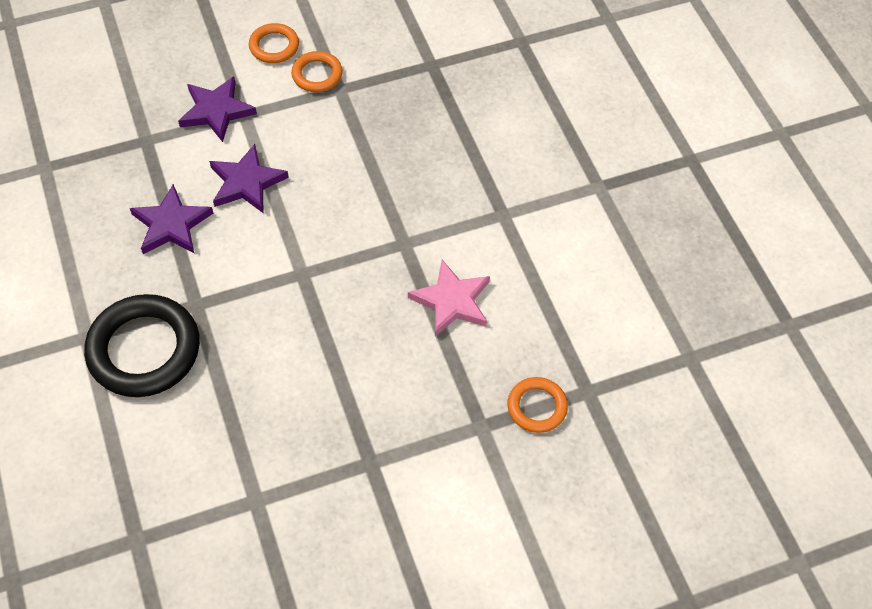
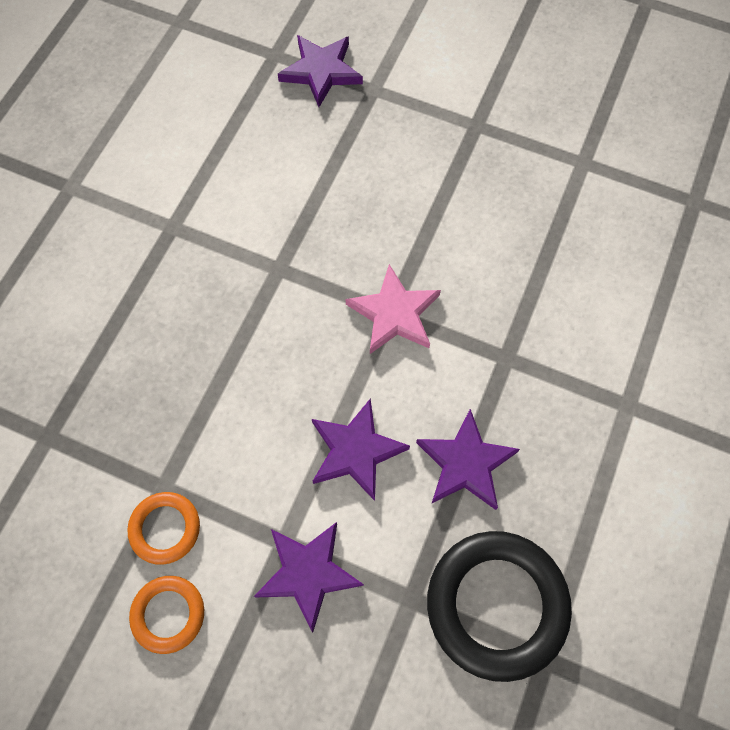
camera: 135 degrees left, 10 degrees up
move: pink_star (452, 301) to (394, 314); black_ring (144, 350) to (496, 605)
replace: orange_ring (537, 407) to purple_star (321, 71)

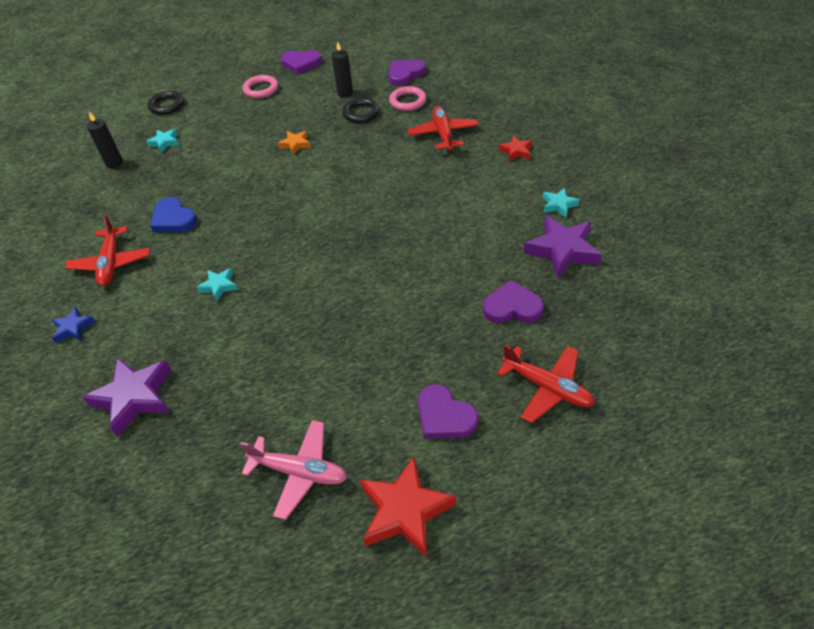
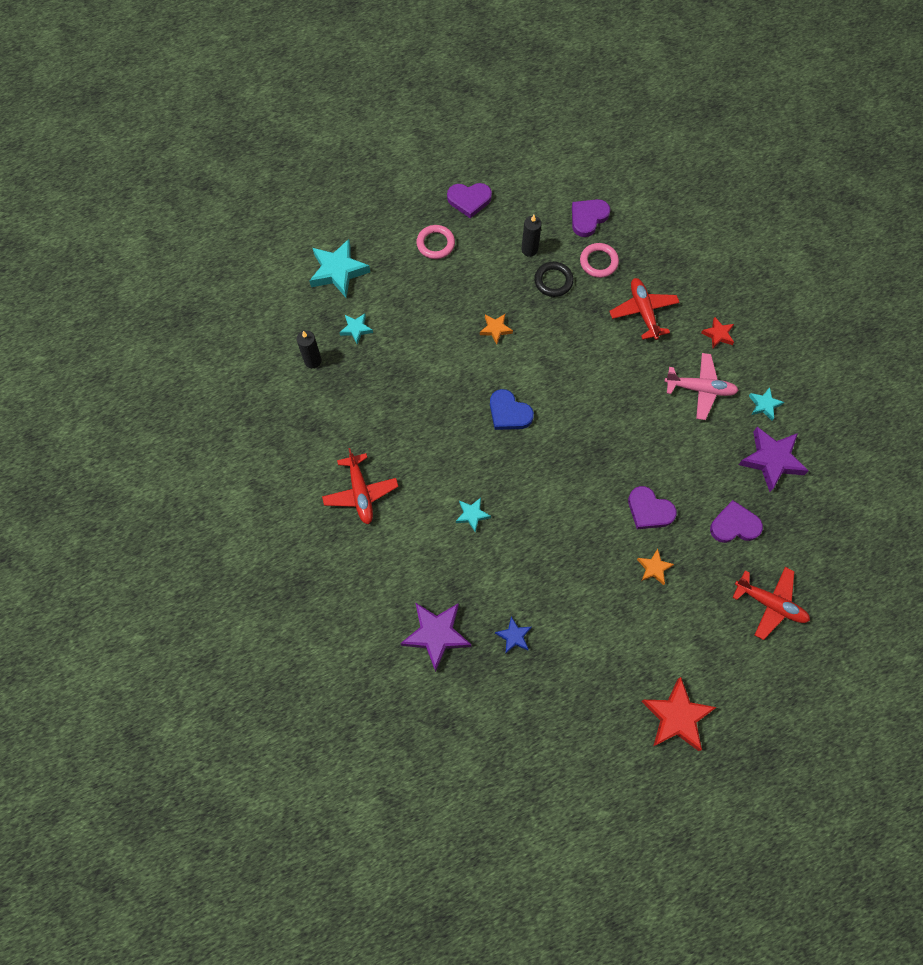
camera: 10 degrees left, 20 degrees up
insert: orange_star (654, 568)
move: blue_heart (173, 219) to (509, 413); blue_star (73, 328) to (514, 636); purple_heart (444, 416) to (649, 510); pink_plane (299, 472) to (700, 389)
replace: black_ring (167, 105) to turquoise_star (338, 271)

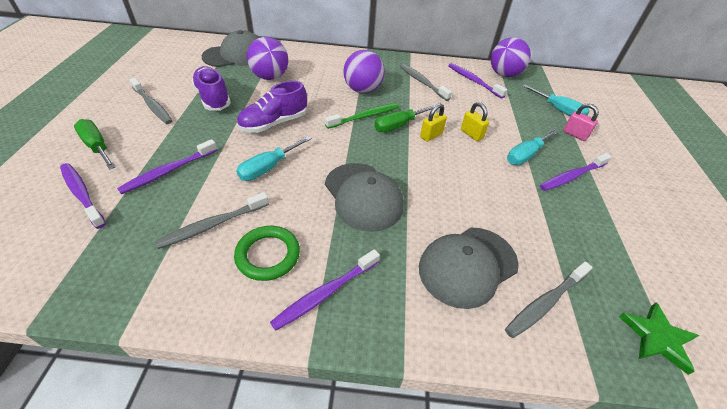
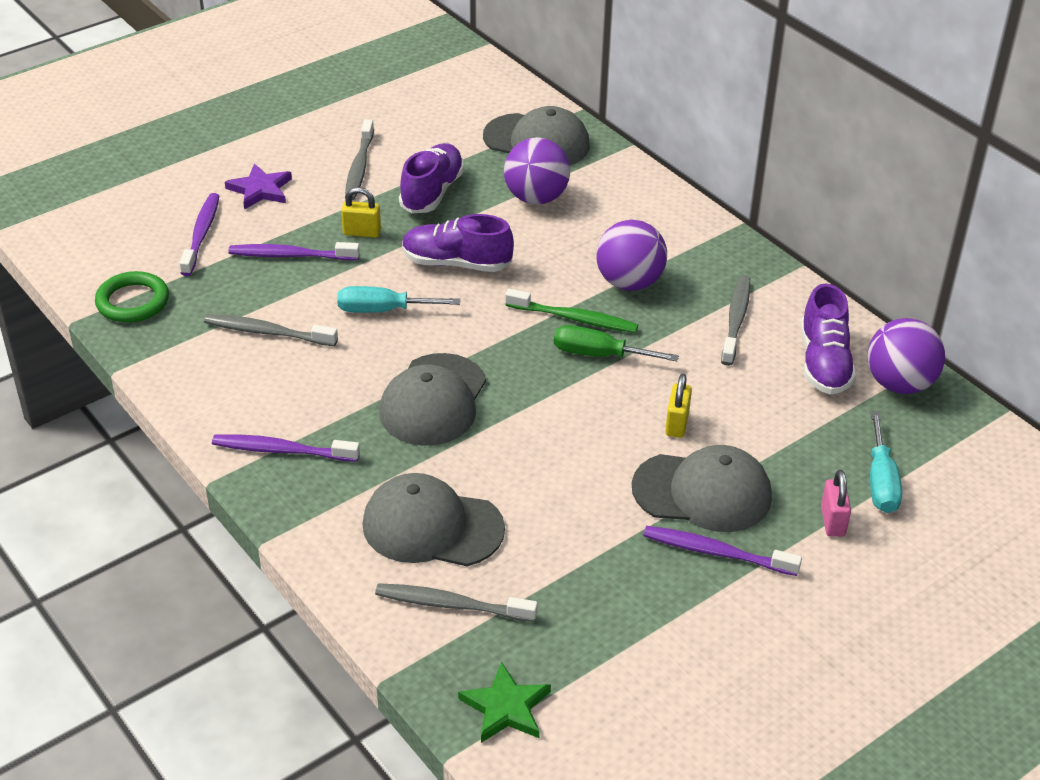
camera: 50 degrees right, 5 degrees down
move: green_ring (268, 255) to (133, 302); yellow_padlock (431, 135) to (362, 232)
replace: green_screwdriver (97, 146) to purple_star (260, 190); turquoise_screwdriver (525, 155) to grey_cap (702, 492); purple_toothbrush (473, 81) to purple_shoe (824, 363)

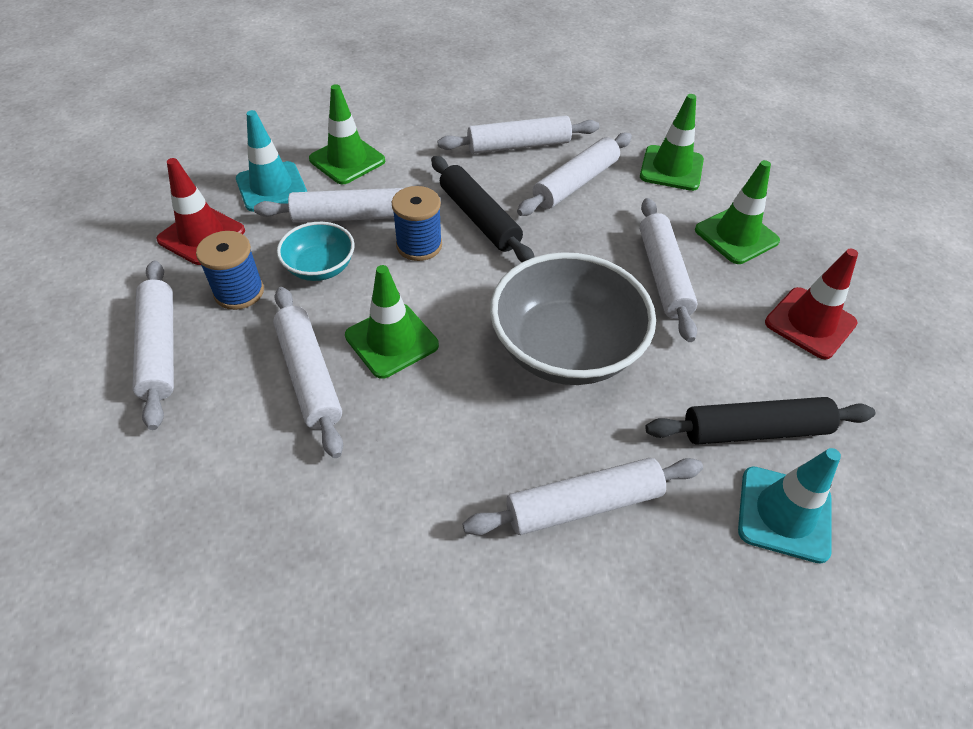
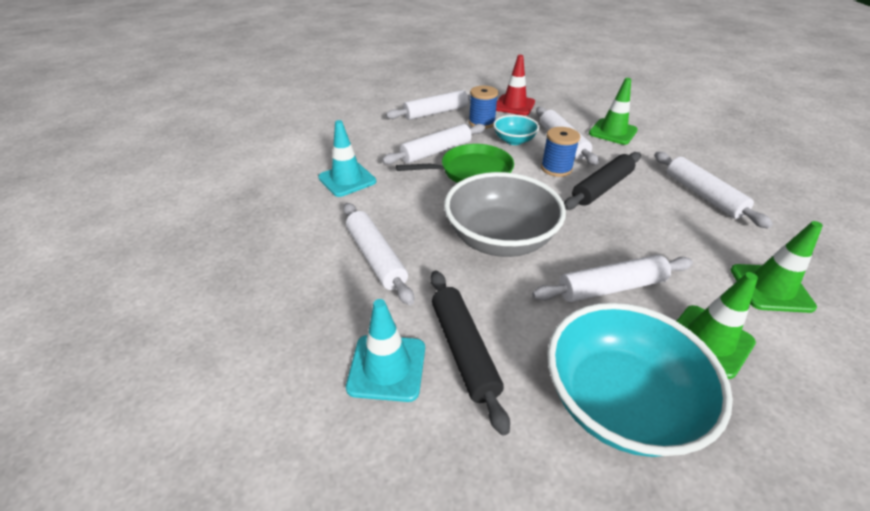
camera: 80 degrees right, 10 degrees down
delete: white_rolling_pin (575, 183)
move: turquoise_traffic_cone (271, 187) to (347, 179)
replace: green_traffic_cone (391, 340) to green_pan (472, 171); red_traffic_cone (810, 323) to turquoise_bowl (618, 402)

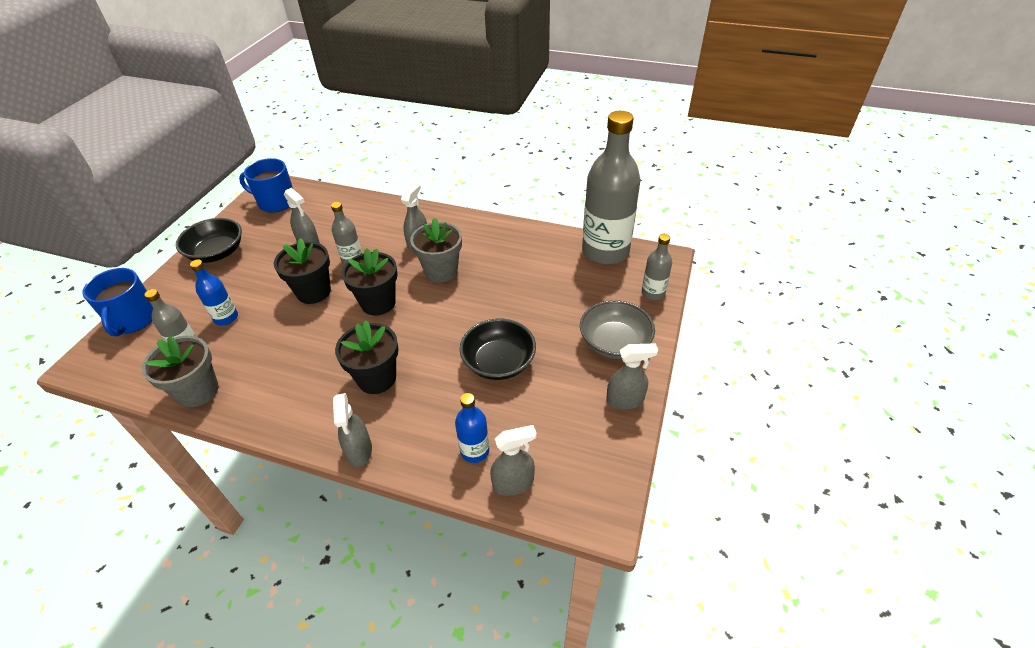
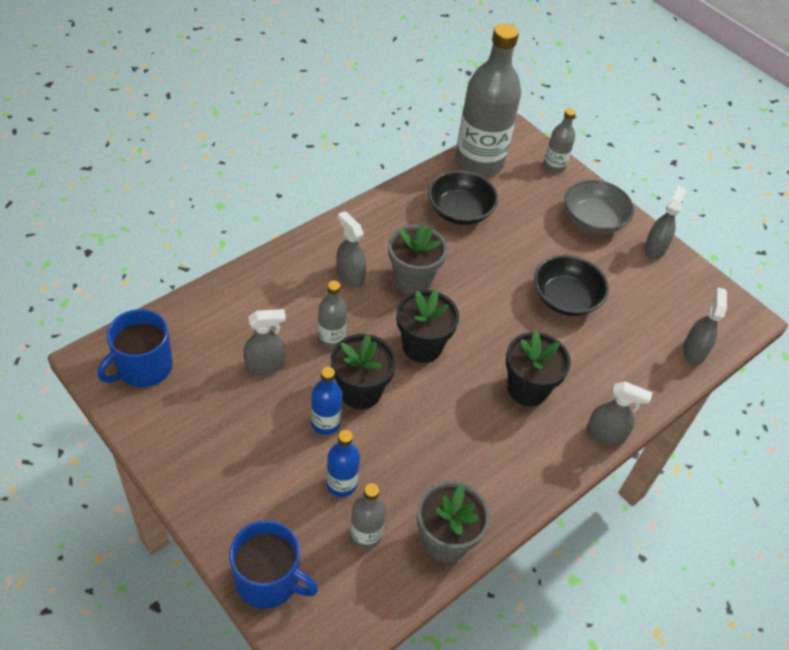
camera: 65 degrees left, 5 degrees up
move: blue_bottle (474, 451) to (325, 423); black_bowl (217, 253) to (460, 211)

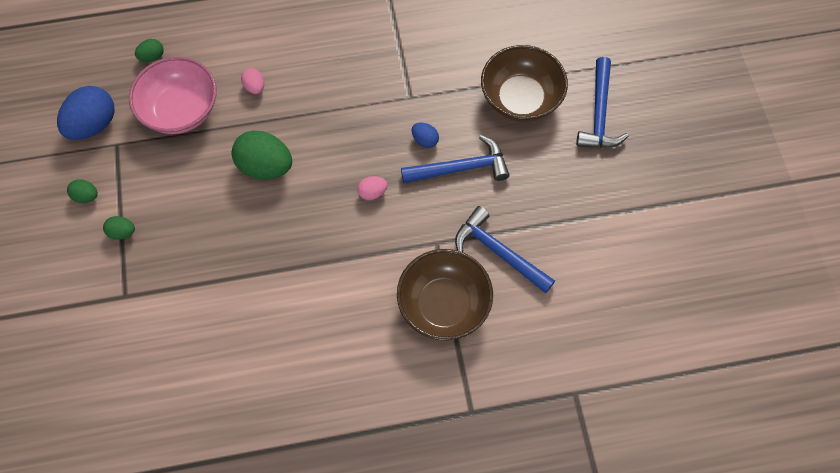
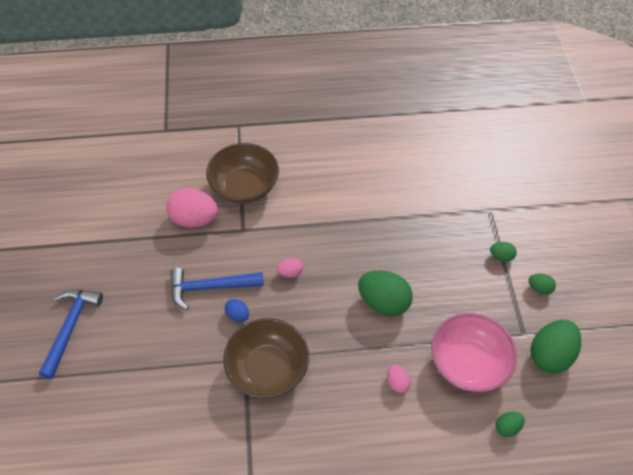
camera: 175 degrees left, 10 degrees down
move: brown_bowl (520, 98) to (268, 369)
replace: blue_hammer (499, 252) to pink_egg (194, 219)
recolor: blue_egg (93, 125) to green_egg (550, 355)

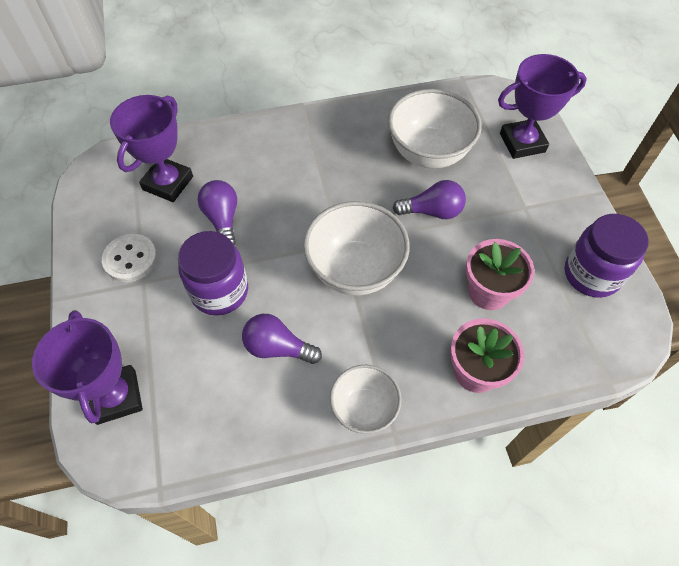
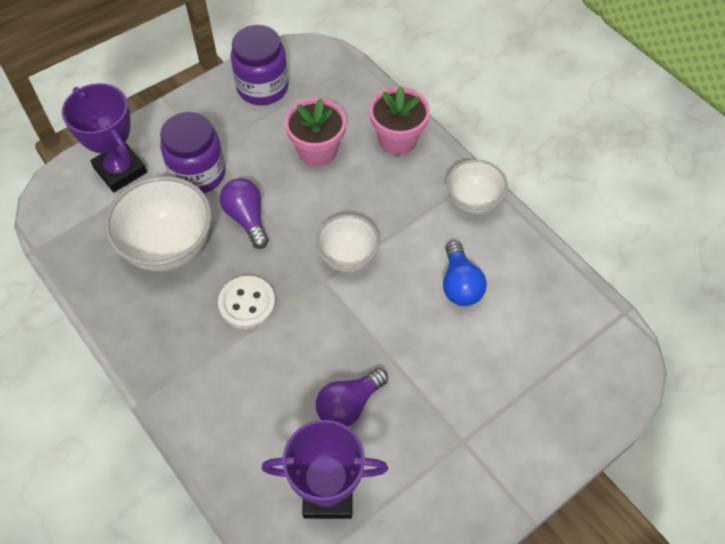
camera: 115 degrees left, 0 degrees up
delete: purple_trophy (116, 397)
move: purple_jar (219, 291) to (198, 174); white_button (130, 259) to (247, 303)
recolor: purple_light_bulb (277, 348) to blue_light_bulb (460, 284)
resize: white_bowl (355, 270) = (348, 257) x0.61

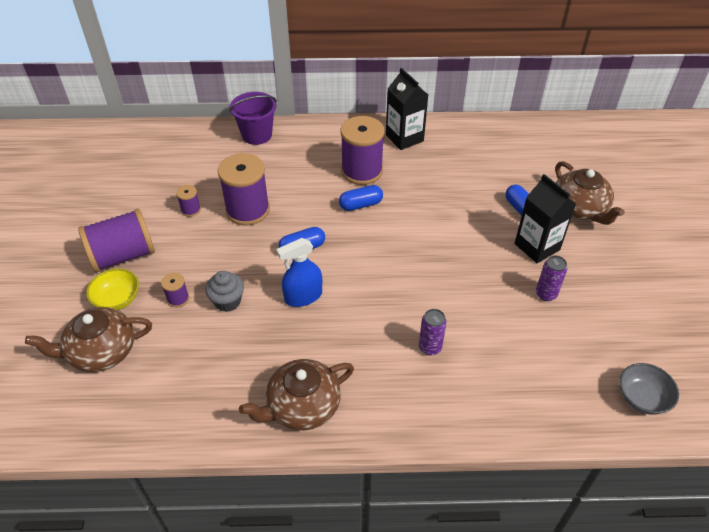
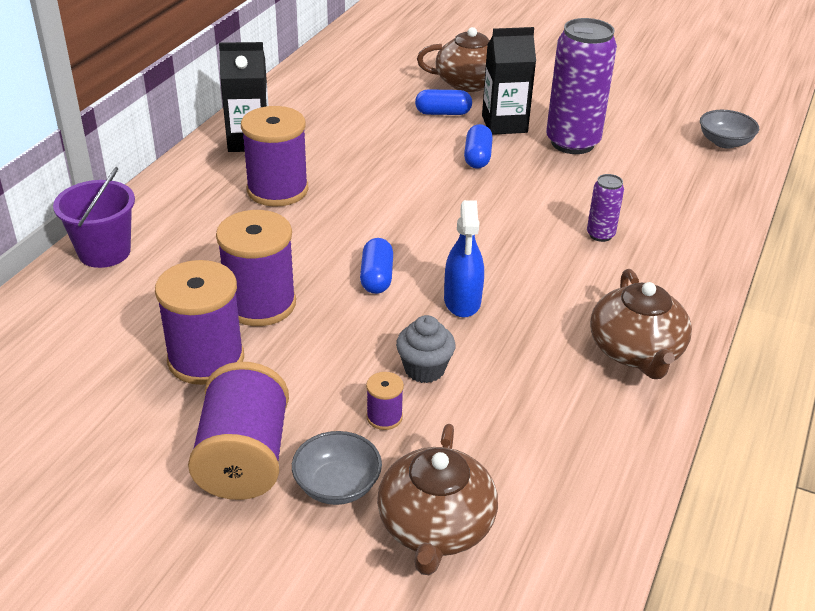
camera: 65 degrees left, 10 degrees down
move: blue_capsule (361, 205) to (477, 157)
recolor: yellow_bowl (117, 299) to grey_bowl (337, 485)
resize: purple_spool (191, 210) = (206, 359) x2.22; purple_can (546, 294) = (572, 143) x2.16

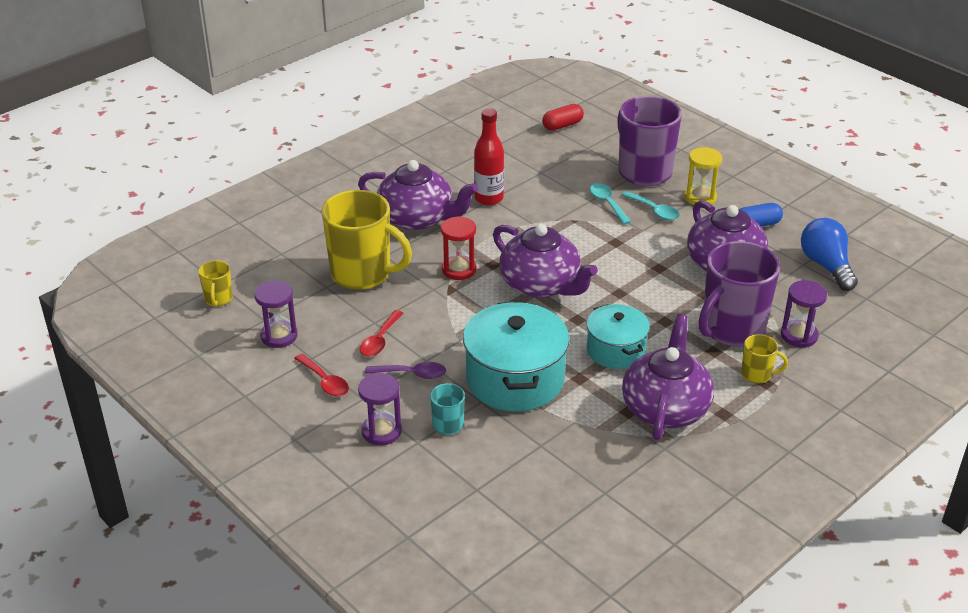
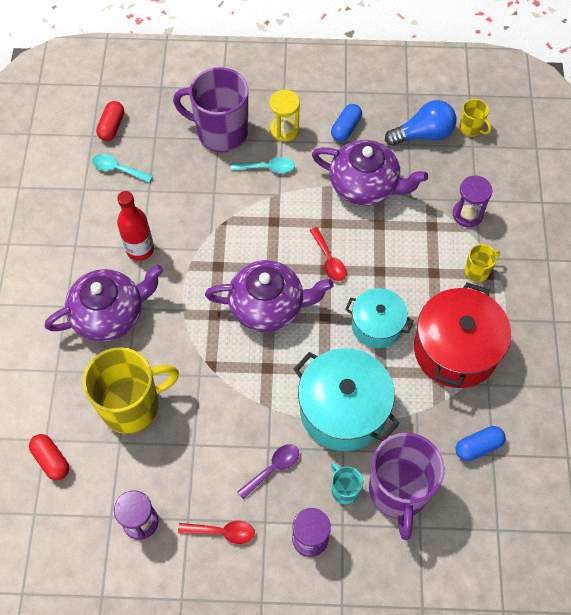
camera: 45 degrees left, 25 degrees up
delete: red_hourglass (459, 269)
insert: red_capsule (51, 460); blue_capsule (478, 447)
move: turquoise_spoon (607, 203) to (118, 169); red_spoon (380, 340) to (329, 260); purple_mug (731, 329) to (398, 492); yellow_mug (218, 299) to (471, 128)
replace: purple_teapot (665, 408) to red_pot (455, 349)
rotate: blue_light_bulb (826, 266) = (423, 134) 135 degrees clockwise

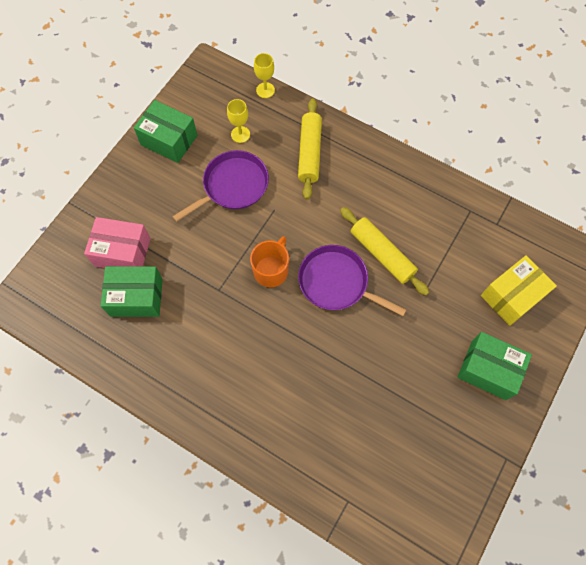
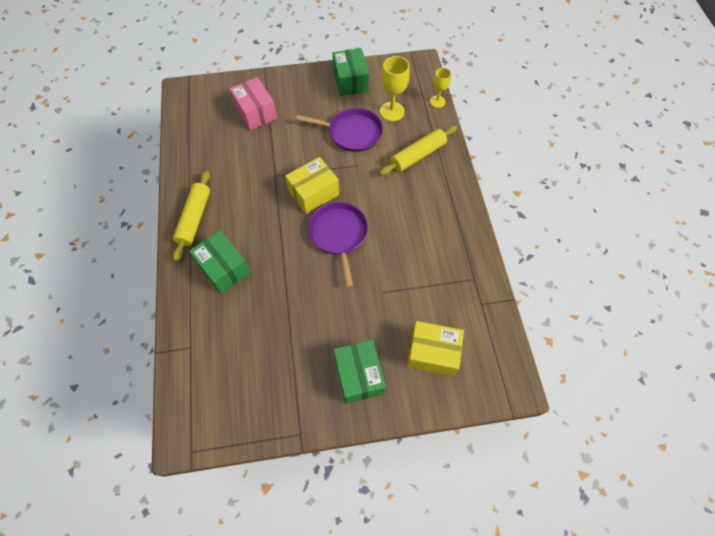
camera: 50 degrees right, 5 degrees down
move: yellow_rolling_pin (382, 254) to (194, 218); green_box (136, 297) to (224, 268)
replace: orange_mug (271, 270) to yellow_box (313, 193)
resize: yellow_goblet (240, 134) = (392, 111) x1.58

